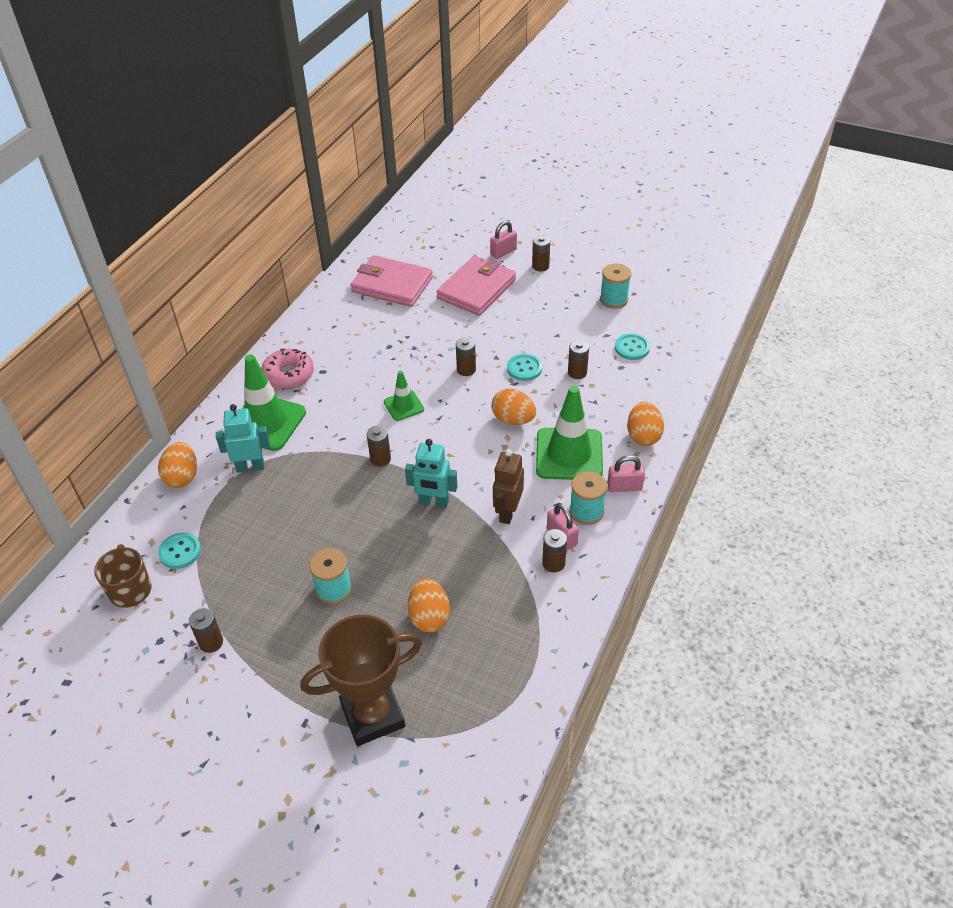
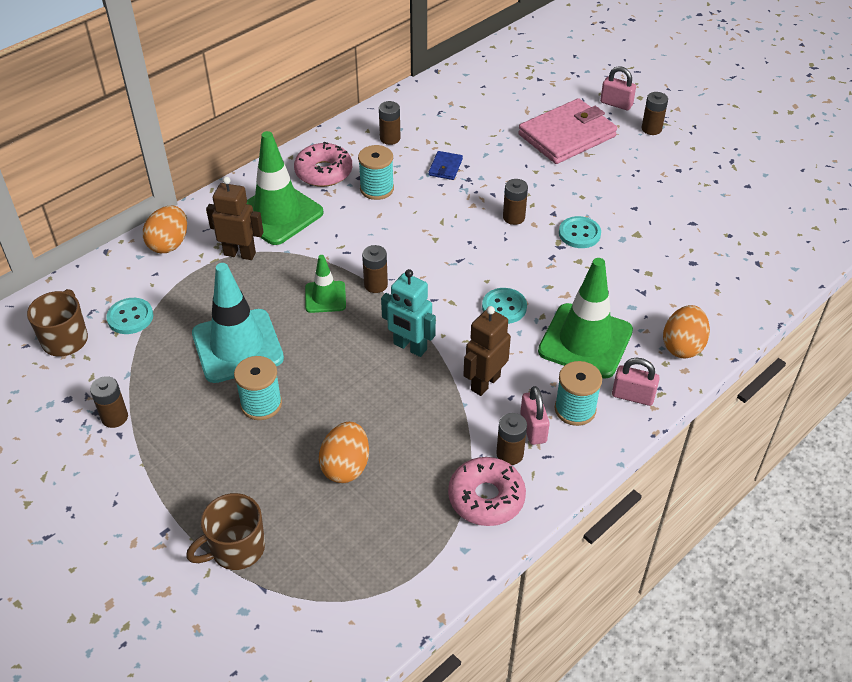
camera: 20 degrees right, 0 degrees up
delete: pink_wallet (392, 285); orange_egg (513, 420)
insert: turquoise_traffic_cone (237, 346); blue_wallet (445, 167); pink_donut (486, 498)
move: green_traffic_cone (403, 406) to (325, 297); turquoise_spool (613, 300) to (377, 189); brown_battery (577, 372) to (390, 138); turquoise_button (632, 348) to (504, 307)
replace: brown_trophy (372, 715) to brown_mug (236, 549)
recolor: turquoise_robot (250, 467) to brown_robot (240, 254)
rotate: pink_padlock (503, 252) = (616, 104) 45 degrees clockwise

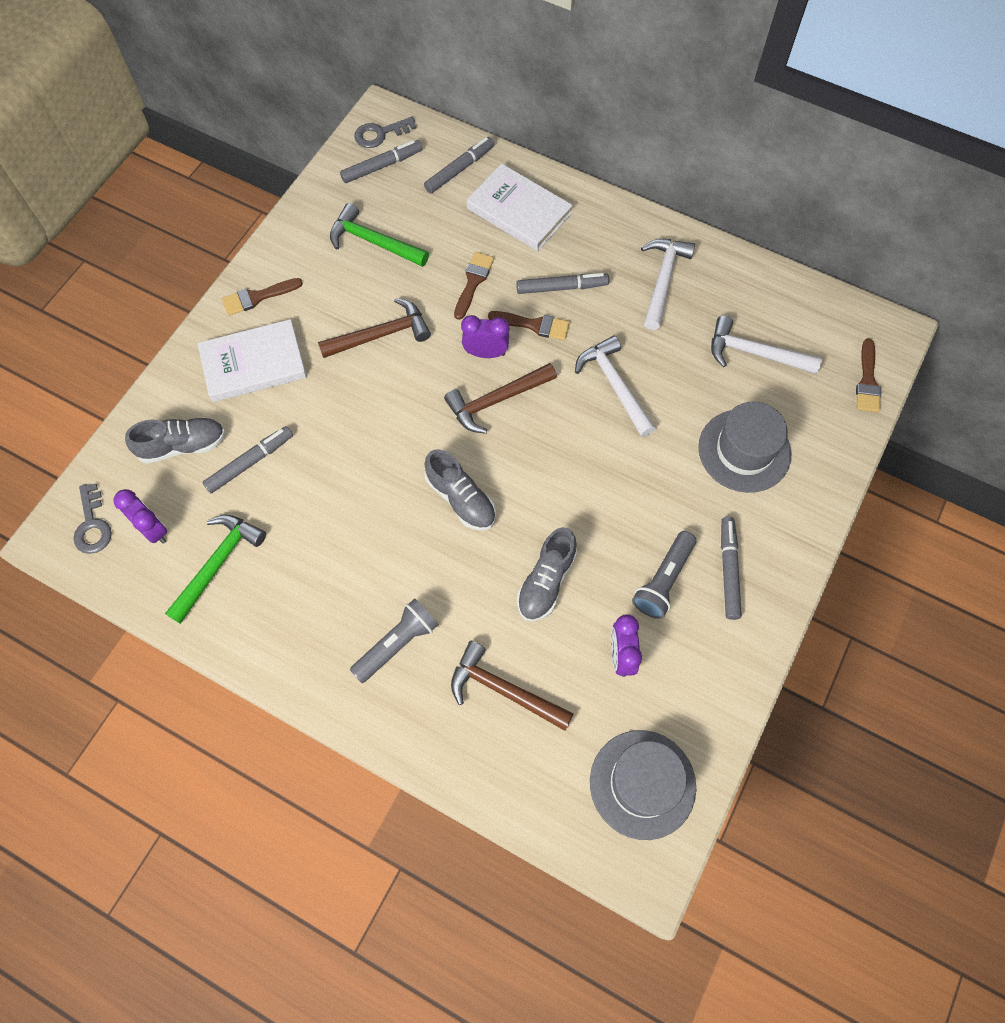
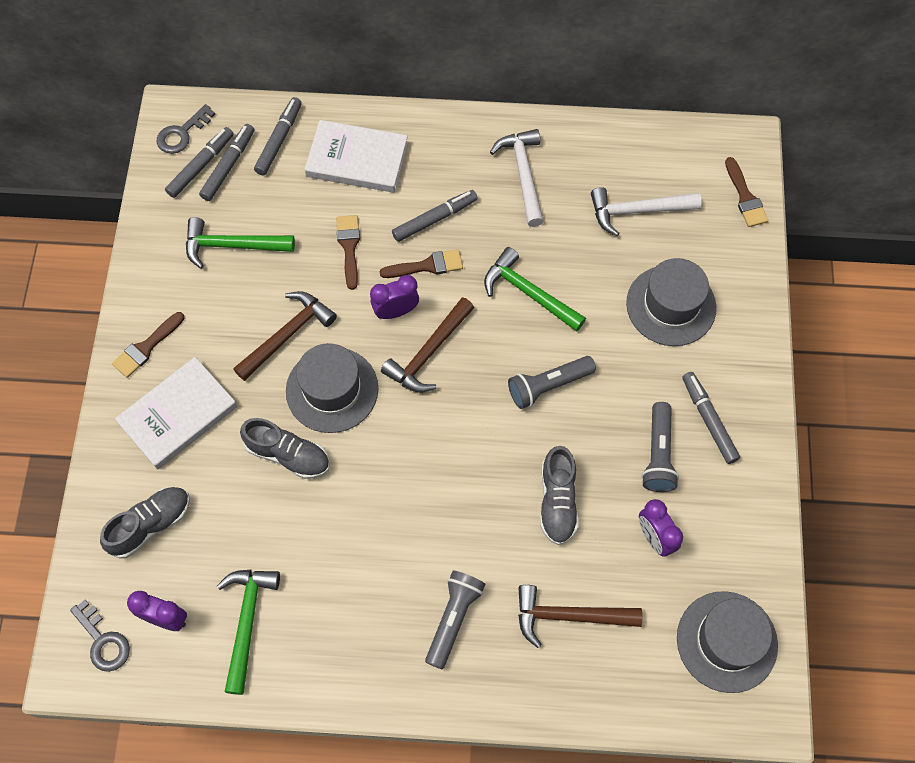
camera: 25 degrees left, 0 degrees up
insert: grey_hat (332, 390); grey_flashlight (548, 386)
move: grey_marker (250, 462) to (228, 166); grey_shoe (461, 499) to (288, 455)
recolor: white_hammer (615, 385) to green_hammer (529, 293)

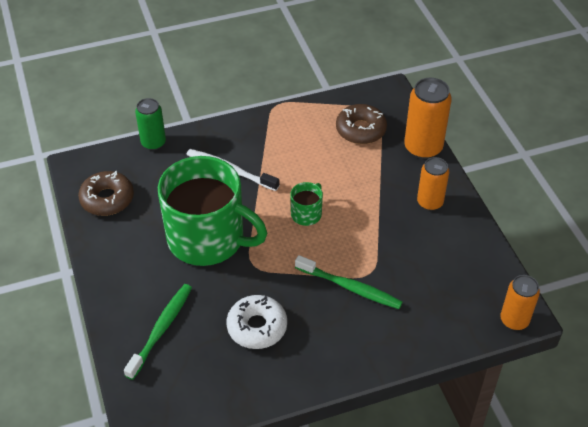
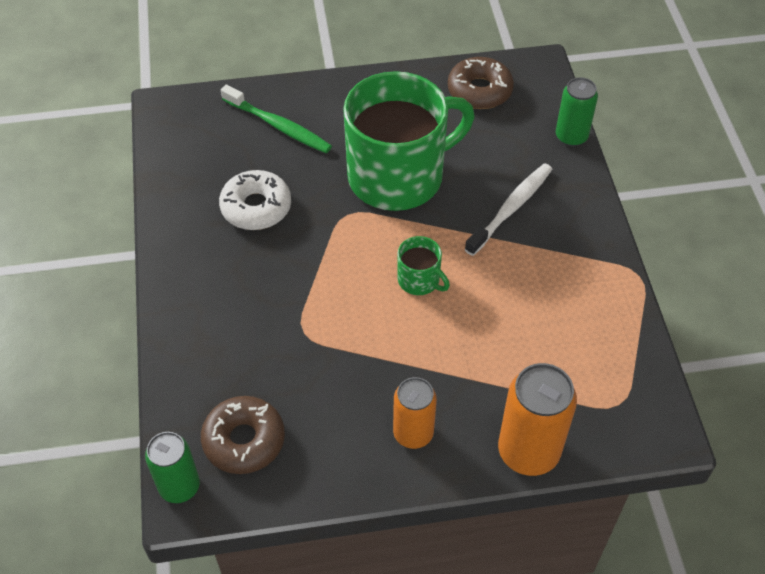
camera: 100 degrees right, 5 degrees up
delete: green_toothbrush (350, 287)
move: brown_donut (360, 130) to (244, 440)
recolor: orange_can (514, 320) to green_can (179, 486)
rotate: green_mug (208, 239) = (398, 176) 150 degrees counterclockwise

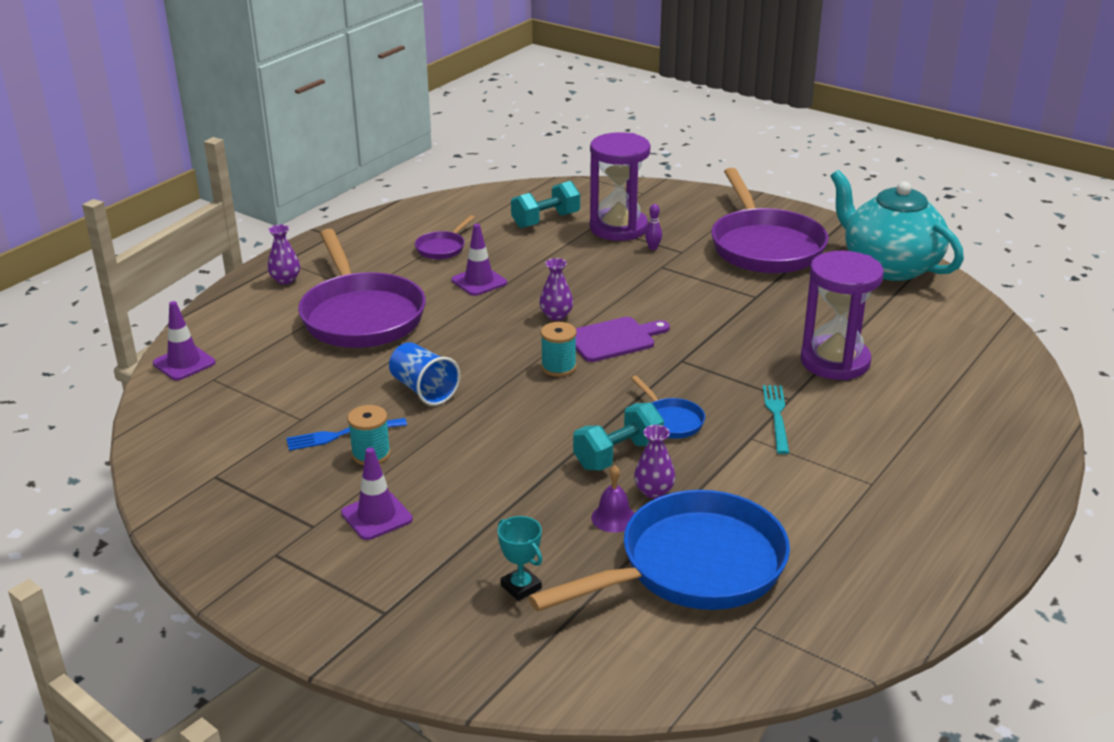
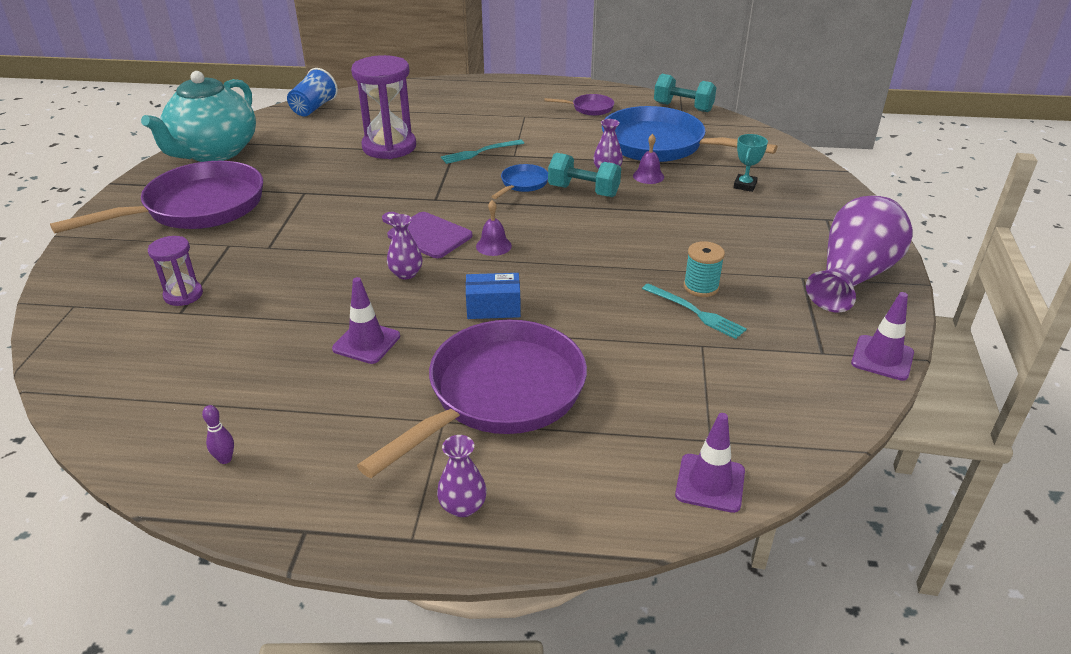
camera: 120 degrees left, 5 degrees up
insert: blue_box (493, 308); purple_vase (853, 276)
move: purple_bowling_pin (653, 248) to (225, 459); blue_cup (424, 390) to (313, 108); purple_pan (442, 248) to (589, 108); turquoise_dumbbell (545, 220) to (683, 107); purple_traffic_cone (376, 516) to (882, 358)
replace: turquoise_spool (558, 367) to purple_bell (493, 246)
recolor: blue_fork (342, 435) to turquoise_fork (695, 312)
resize: purple_hourglass (618, 228) = (183, 295) x0.53

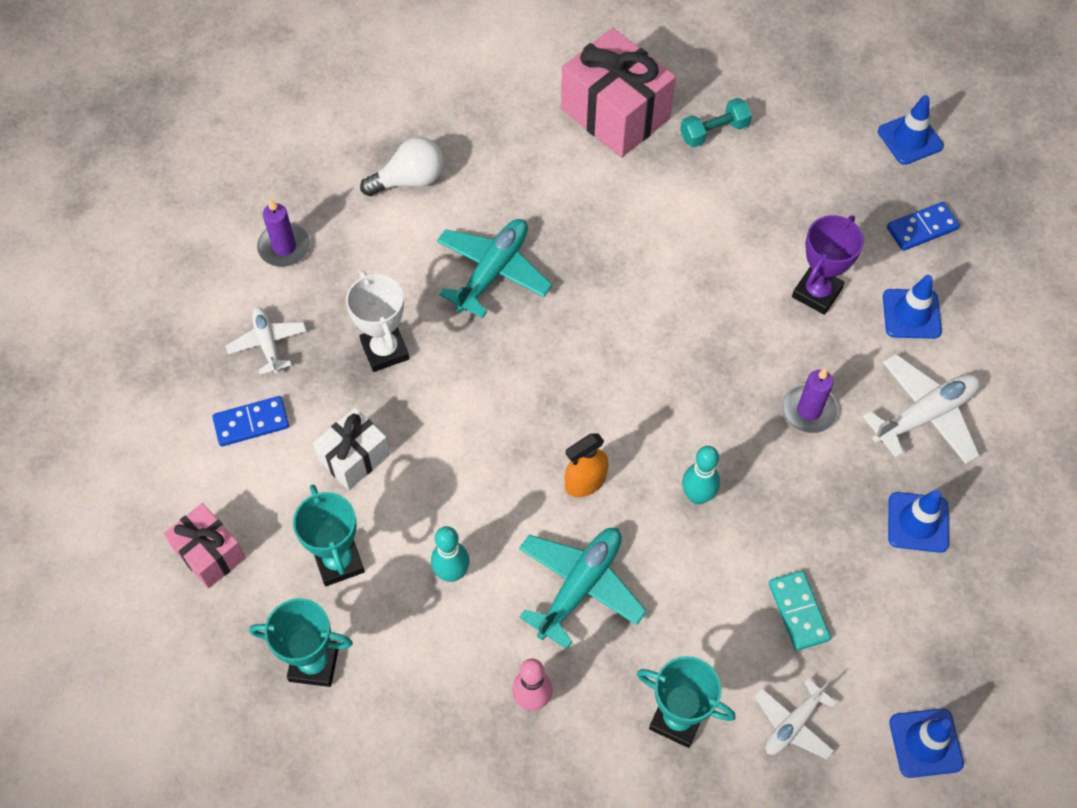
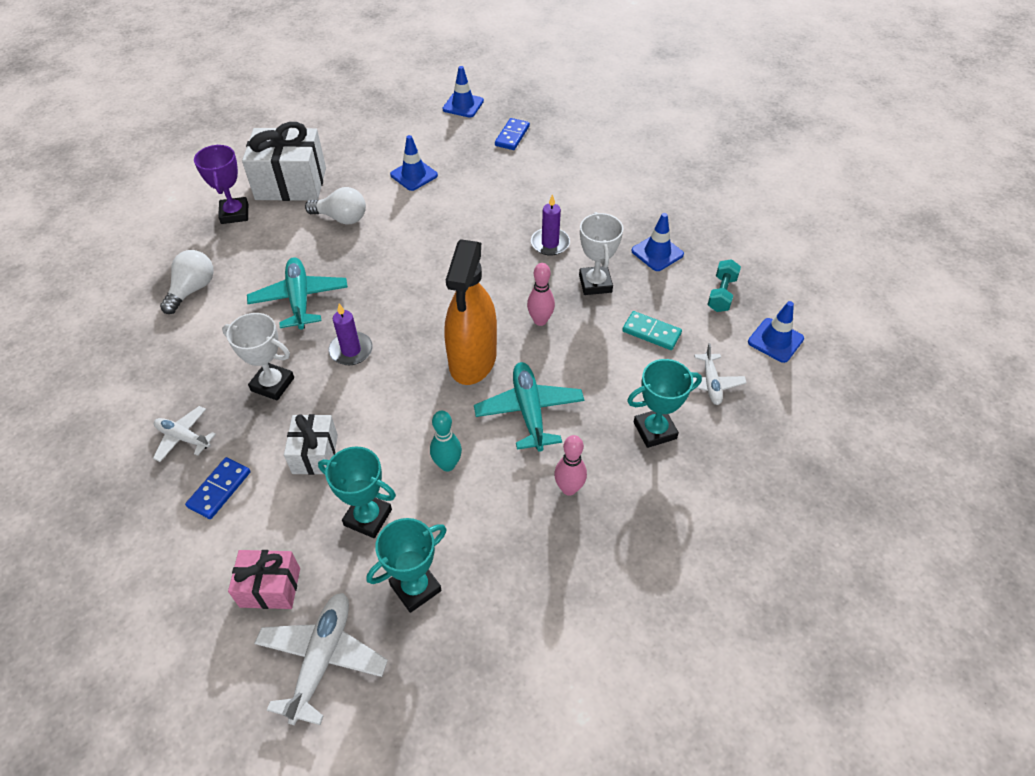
camera: 45 degrees left, 10 degrees down
insert: white_light_bulb (341, 218); white_trophy (595, 283)
move: purple_trophy (817, 293) to (235, 214); white_plane (924, 415) to (322, 659); purple_candle (284, 247) to (351, 350); blue_traffic_cone (911, 314) to (414, 175); turquoise_dumbbell (714, 132) to (721, 294)
recolor: pink_gift (615, 114) to white_gift (291, 184); turquoise_bowling_pin (697, 496) to pink_bowling_pin (540, 320)
resize: orange_spray_bottle (585, 482) = (473, 359) x2.03

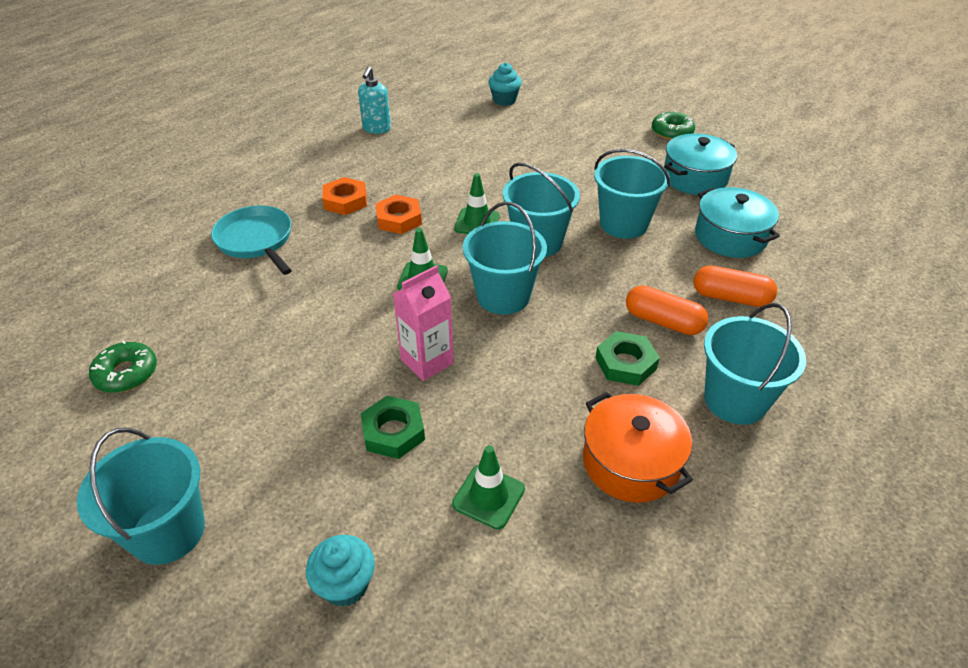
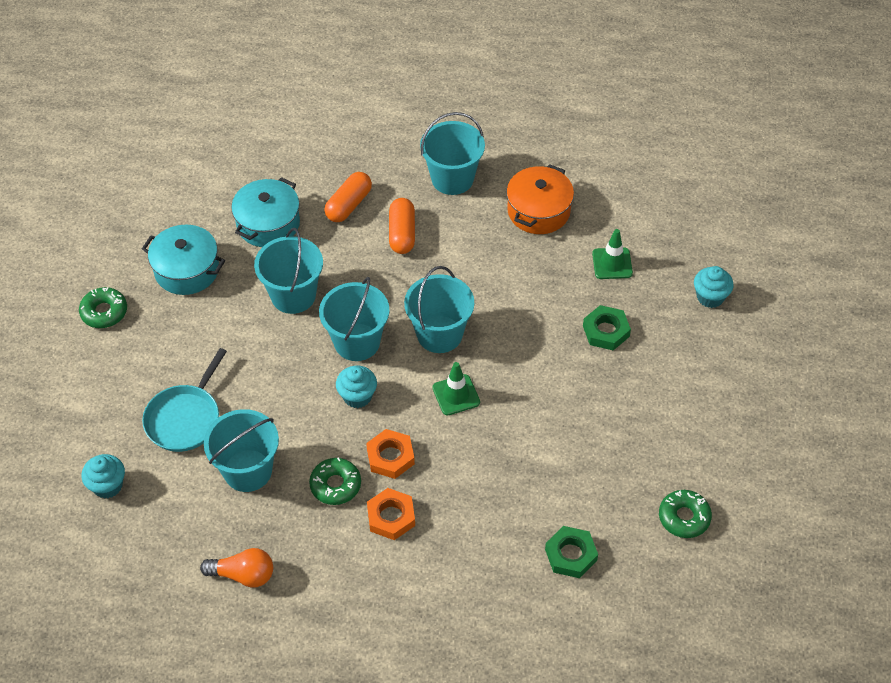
camera: 120 degrees left, 10 degrees up
delete: pink_carton (427, 361)
insert: green_donut (335, 485)
move: turquoise_pan (256, 240) to (185, 418); turquoise_bucket (168, 531) to (248, 470); green_nut (625, 363) to (571, 555)
replace: turquoise_soap_dispenser (376, 129) to orange_light_bulb (243, 575); green_traffic_cone (477, 222) to turquoise_cupcake (357, 396)
rotate: orange_capsule (730, 298) = (349, 205) 45 degrees clockwise

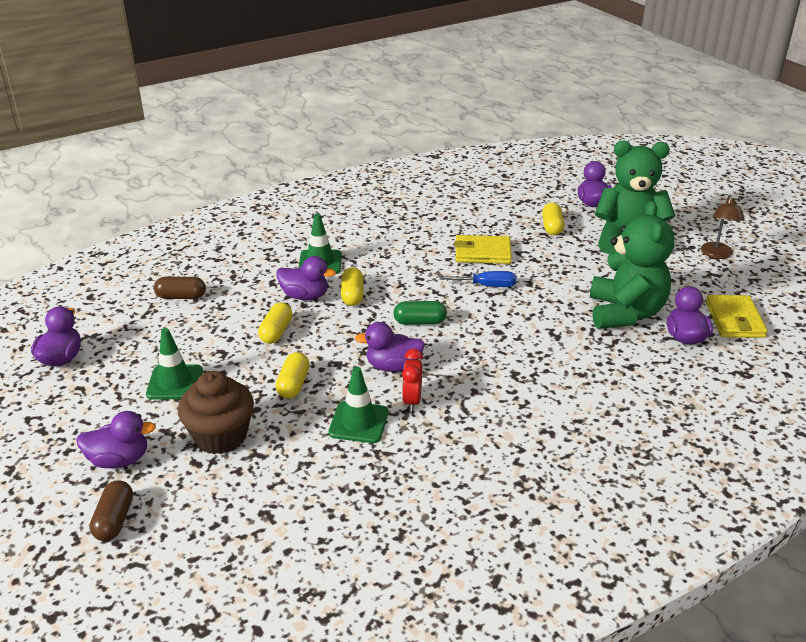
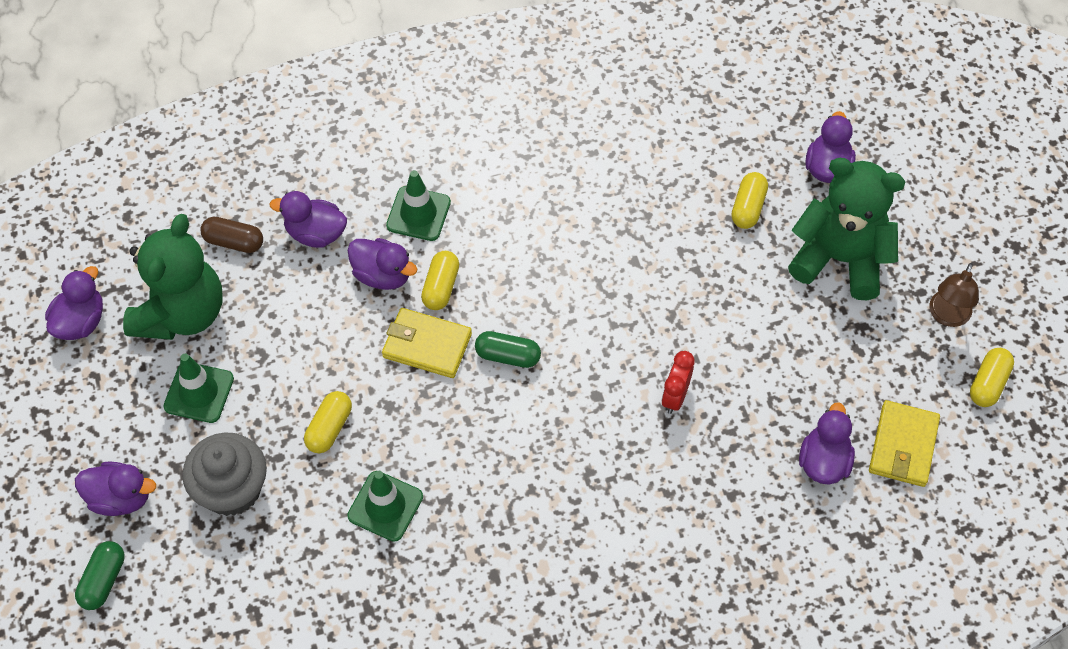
camera: 15 degrees right, 25 degrees up
delete: blue_screwdriver (487, 286)
move: green_teddy_bear (625, 313) to (181, 313); purple_duck (393, 366) to (315, 233); yellow_wallet (482, 253) to (427, 345); red_clock (412, 401) to (675, 397); yellow_capsule (276, 332) to (988, 383)
recolor: brown_capsule (114, 520) to green_capsule (103, 580); brown_cupcake (220, 436) to grey_cupcake (232, 489)

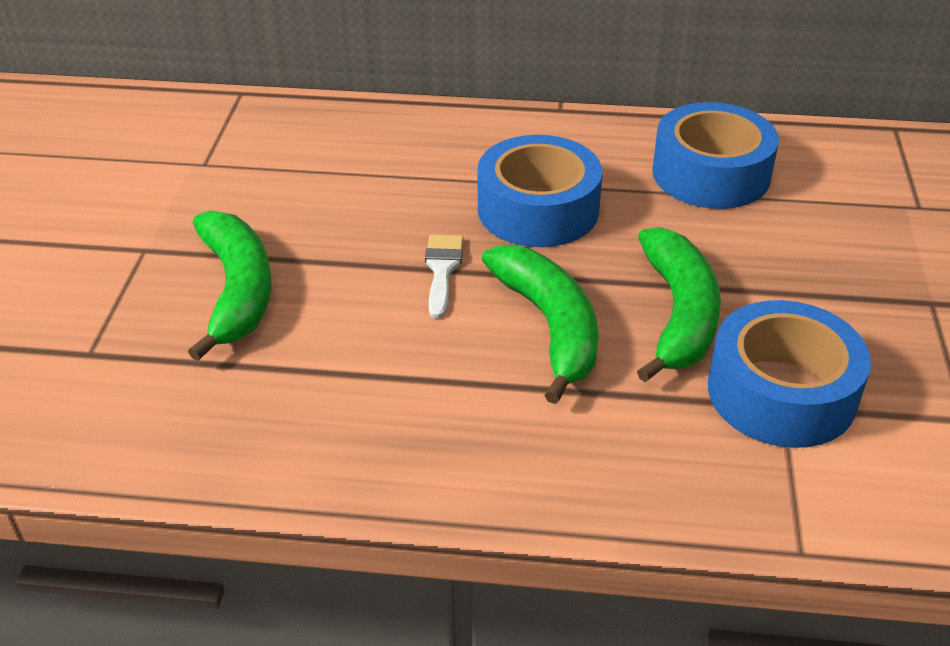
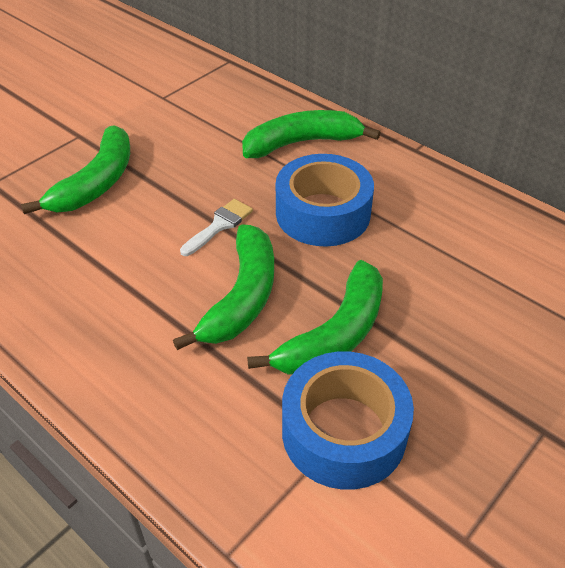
camera: 35 degrees right, 5 degrees up
delete: blue_tape (711, 174)
insert: green_banana (302, 143)

